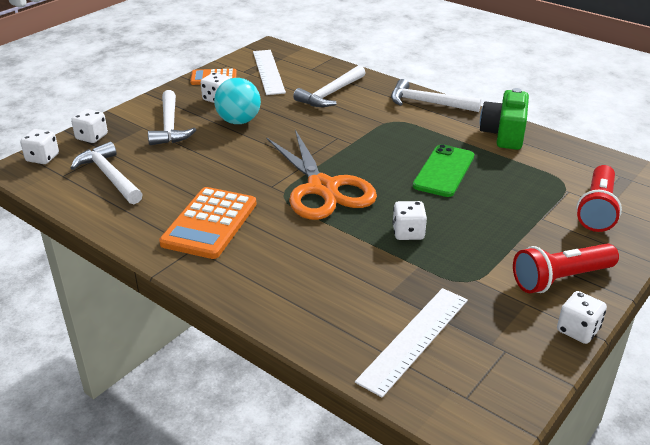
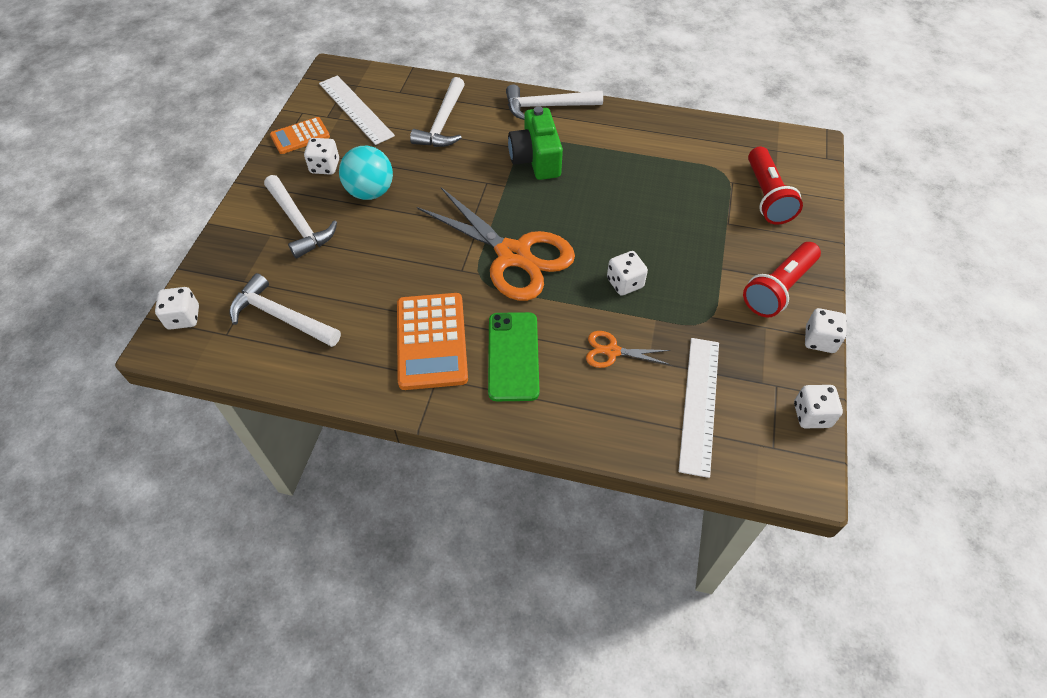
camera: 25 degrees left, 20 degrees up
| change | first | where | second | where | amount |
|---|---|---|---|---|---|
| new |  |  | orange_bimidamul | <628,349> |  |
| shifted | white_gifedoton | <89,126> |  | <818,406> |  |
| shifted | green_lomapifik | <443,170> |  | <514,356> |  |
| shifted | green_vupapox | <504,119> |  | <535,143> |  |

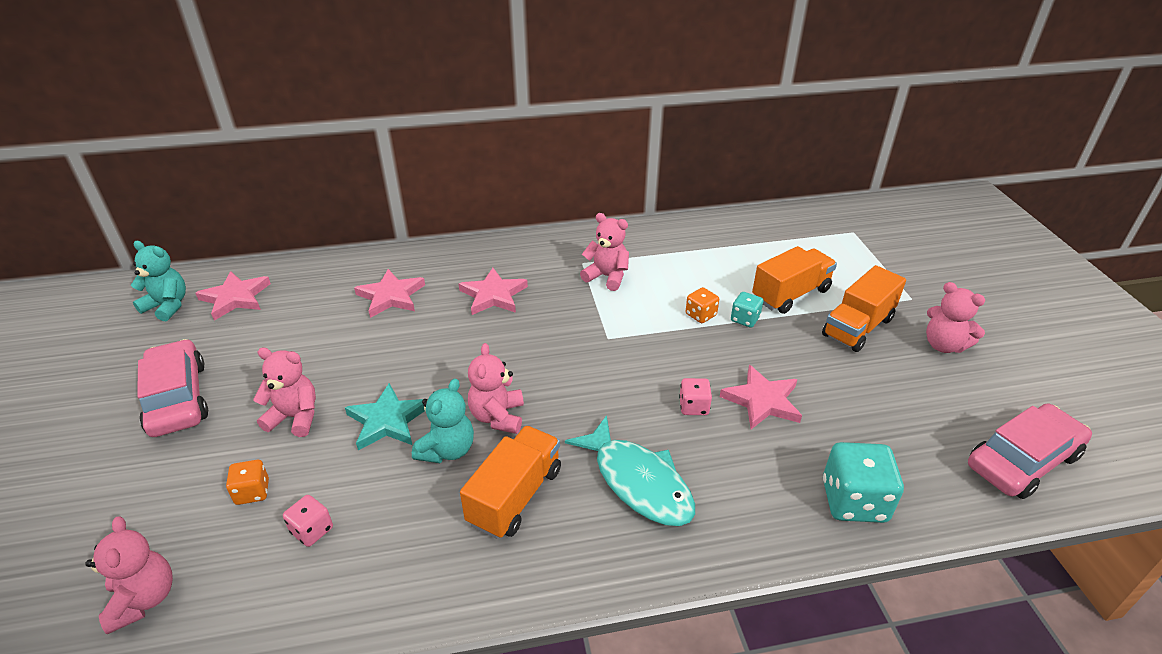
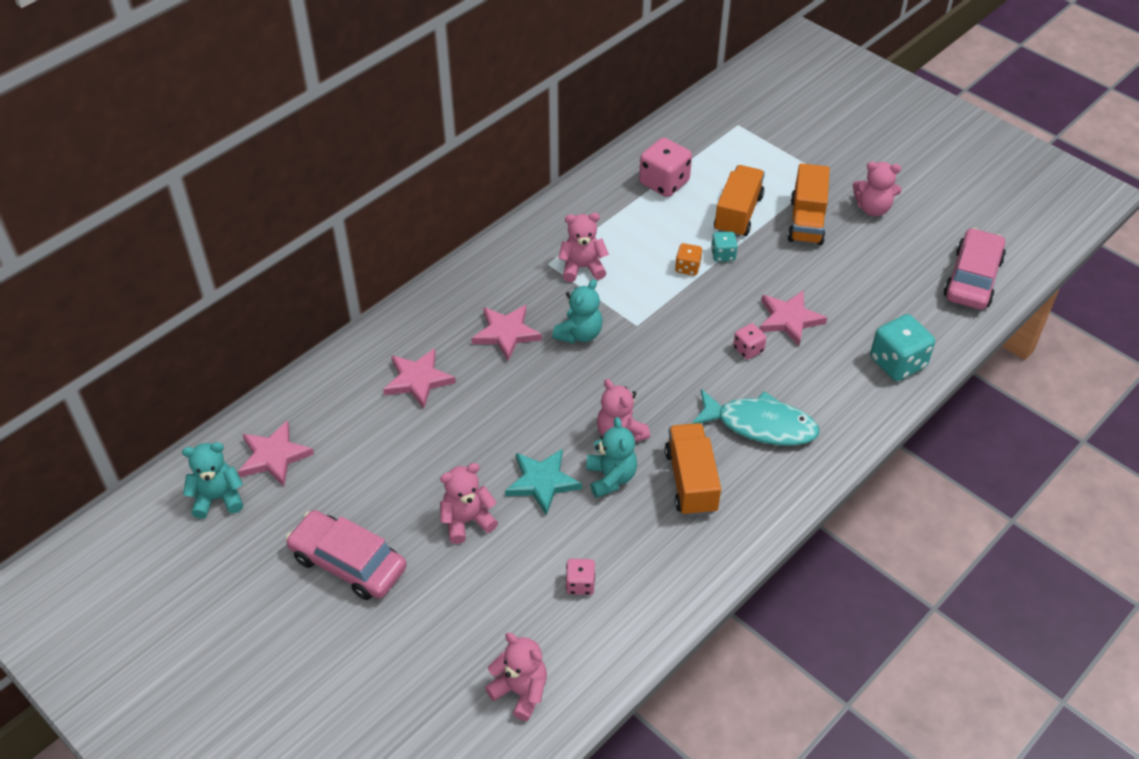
camera: 35 degrees left, 10 degrees up
| change | first | where | second | where | amount |
|---|---|---|---|---|---|
| gone | orange_gifedoton | <247,482> |  |  |  |
| new |  |  | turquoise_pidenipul | <577,311> |  |
| new |  |  | pink_gifedoton | <665,167> |  |

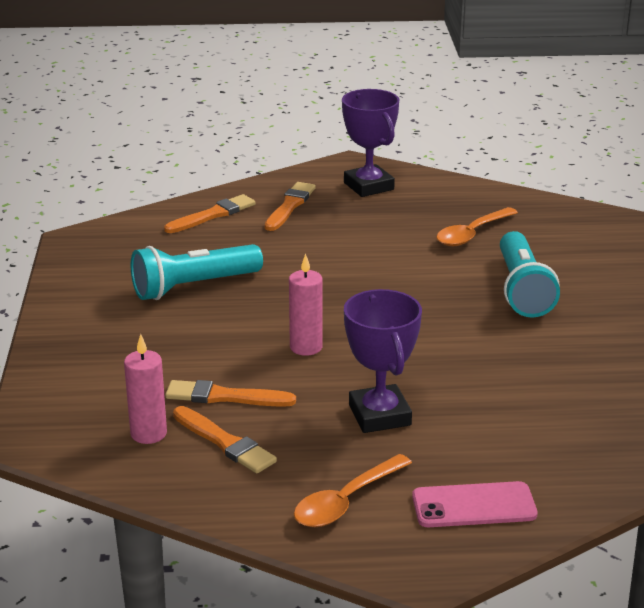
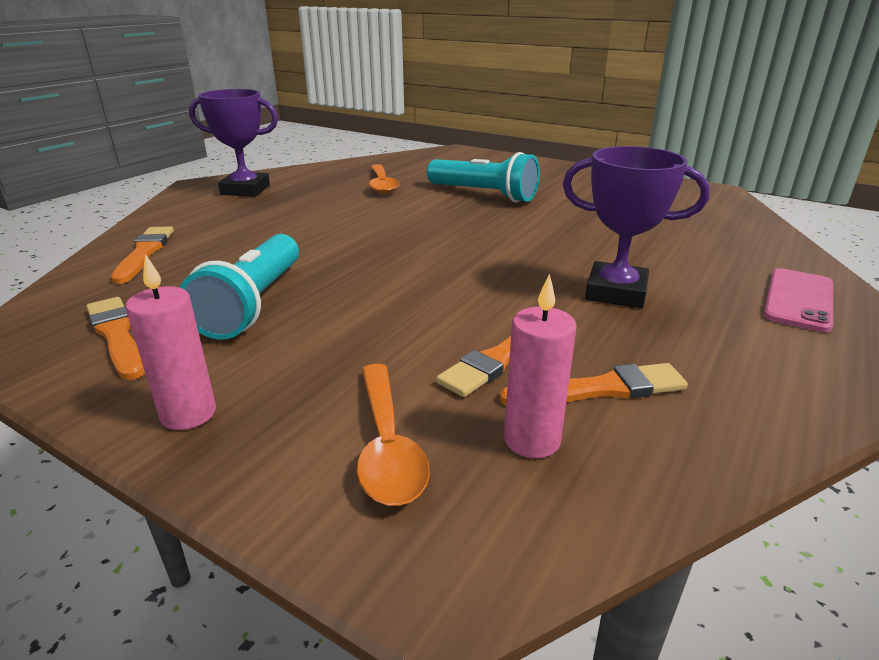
camera: 55 degrees left, 0 degrees up
| change | first | where | second | where | amount |
|---|---|---|---|---|---|
| shifted | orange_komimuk | <290,206> |  | <115,338> |  |
| shifted | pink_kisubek | <306,304> |  | <171,342> |  |
| shifted | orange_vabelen | <353,490> |  | <393,435> |  |

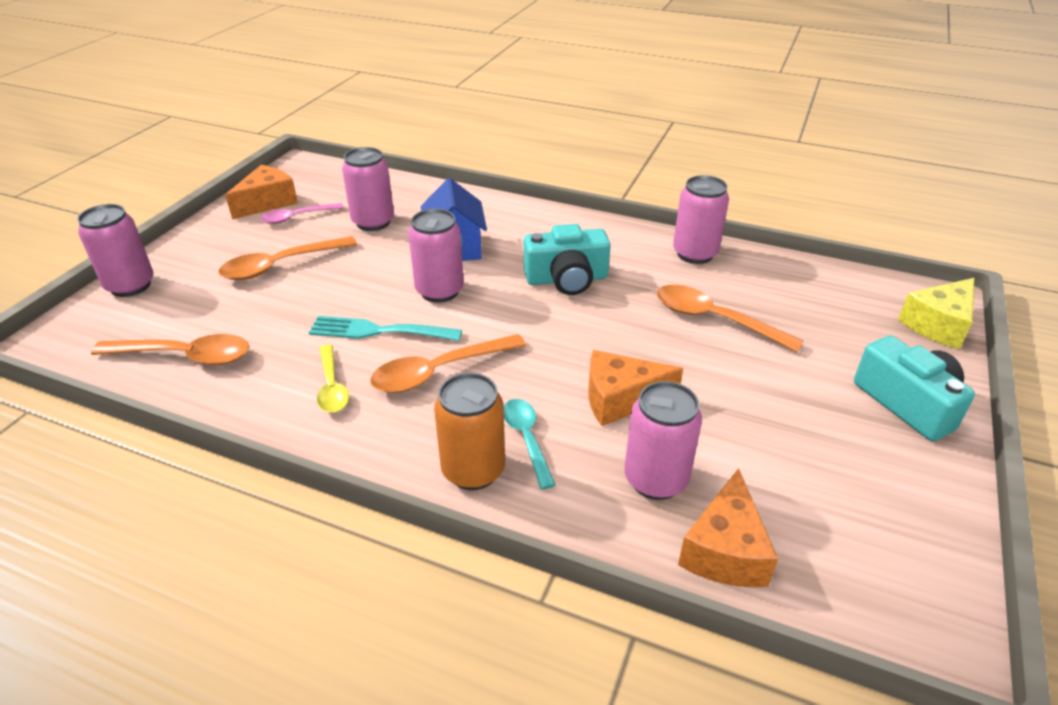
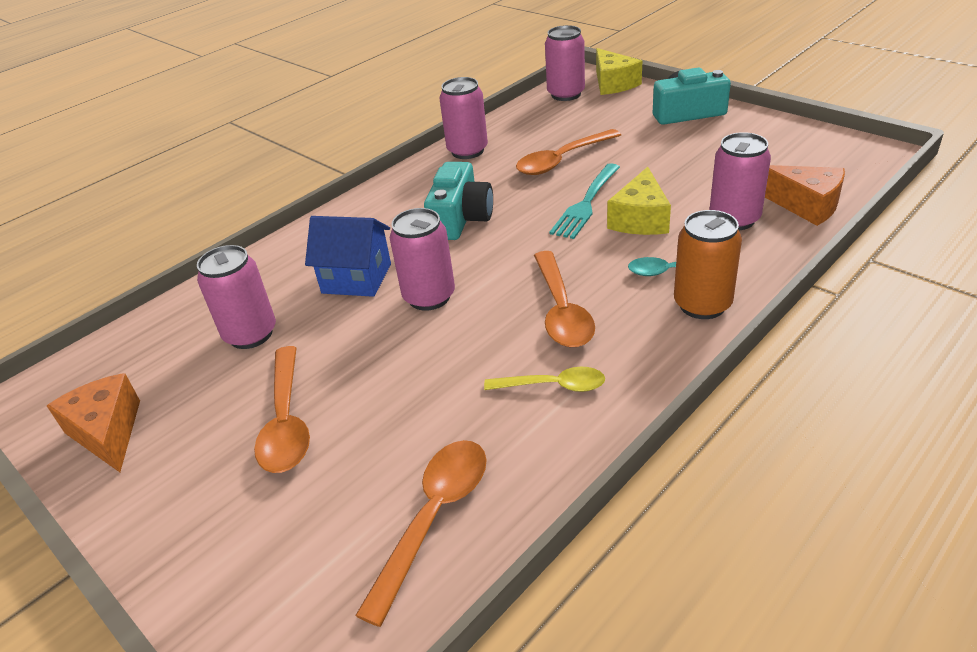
camera: 65 degrees left, 0 degrees up
| change | first | where | second | where | amount |
|---|---|---|---|---|---|
| gone | pink_vabelen | <302,213> |  |  |  |
| shifted | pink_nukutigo | <115,250> |  | <565,63> |  |
| shifted | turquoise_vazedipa | <385,328> |  | <584,201> |  |
| repainted | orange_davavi | <635,388> | yellow_davavi | <639,201> |  |

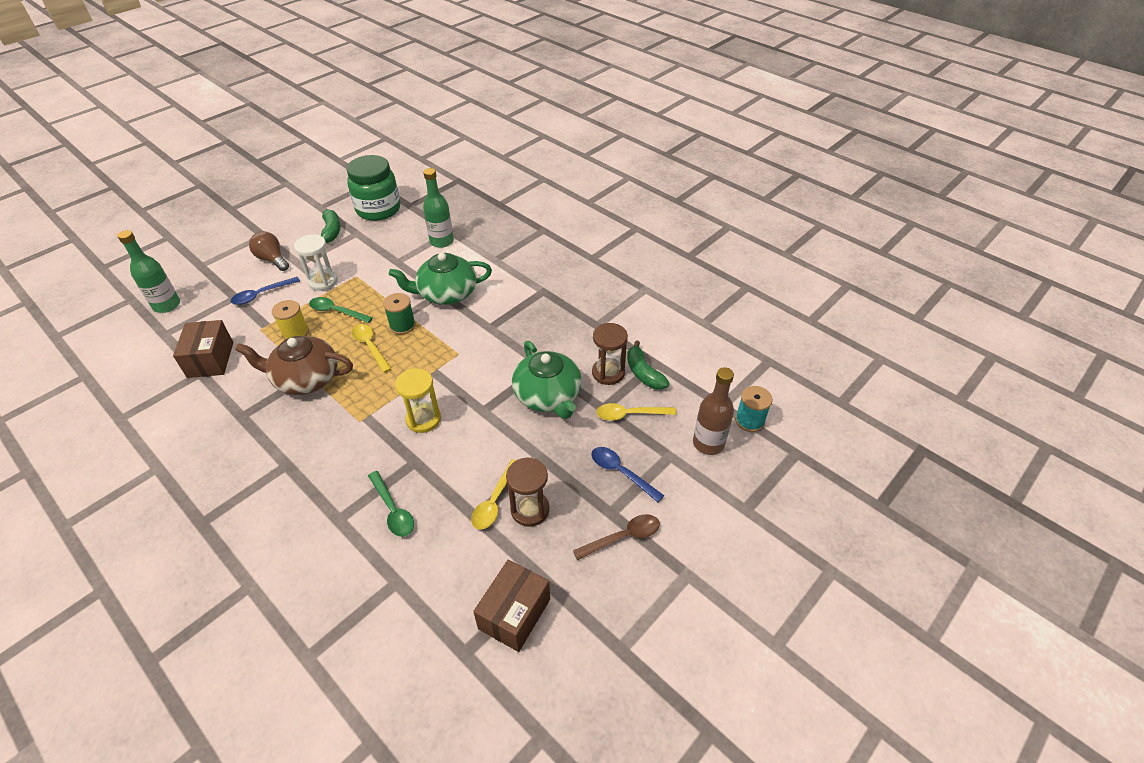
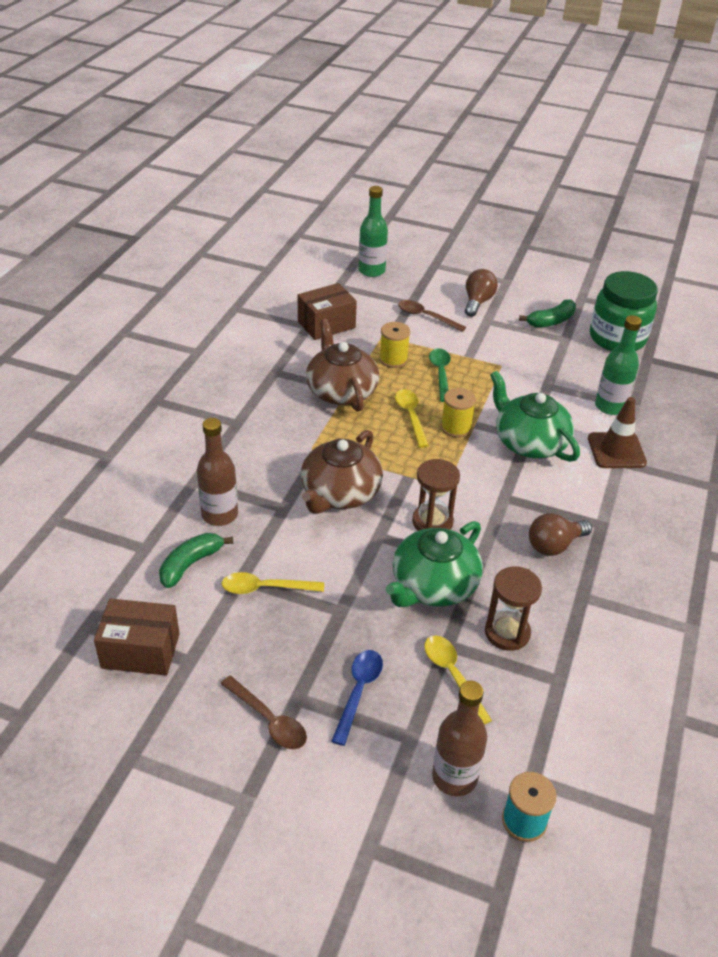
camera: 65 degrees right, 5 degrees down
| change | first | where | second | where | amount |
|---|---|---|---|---|---|
| gone | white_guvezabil | <316,262> |  |  |  |
| new |  |  | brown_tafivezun | <560,534> |  |
| new |  |  | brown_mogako | <617,432> |  |
| shifted | brown_guvezabil | <528,492> |  | <436,495> |  |
| shifted | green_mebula | <648,365> |  | <196,560> |  |
| swapped | green_vabelen | <391,504> | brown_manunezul | <217,472> |  |
| swapped | yellow_guvezabil | <418,400> | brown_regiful | <342,472> |  |
| repainted | blue_vabelen | <265,291> | brown_vabelen | <432,316> |  |
| repainted | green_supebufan | <399,314> | yellow_supebufan | <458,413> |  |
| rotated | yellow_vabelen | <372,348> |  | <412,418> | 45 degrees counterclockwise |

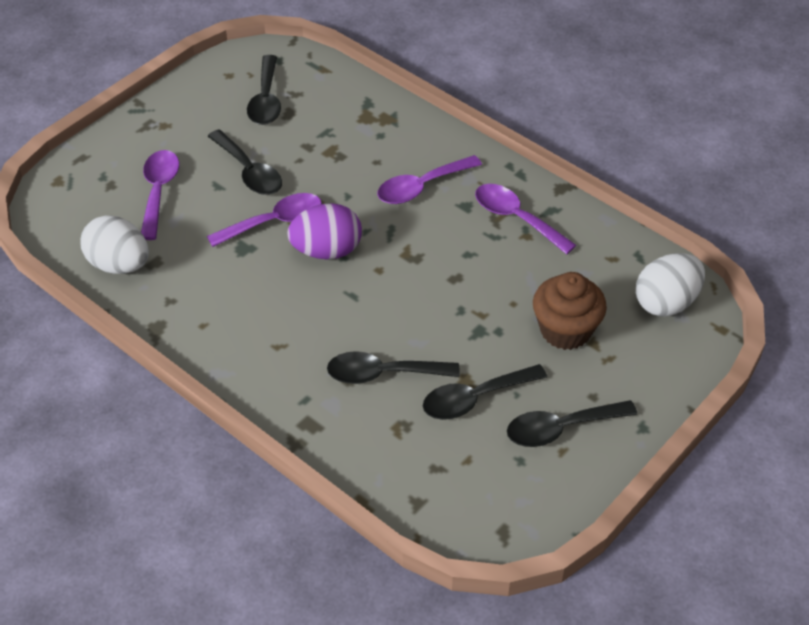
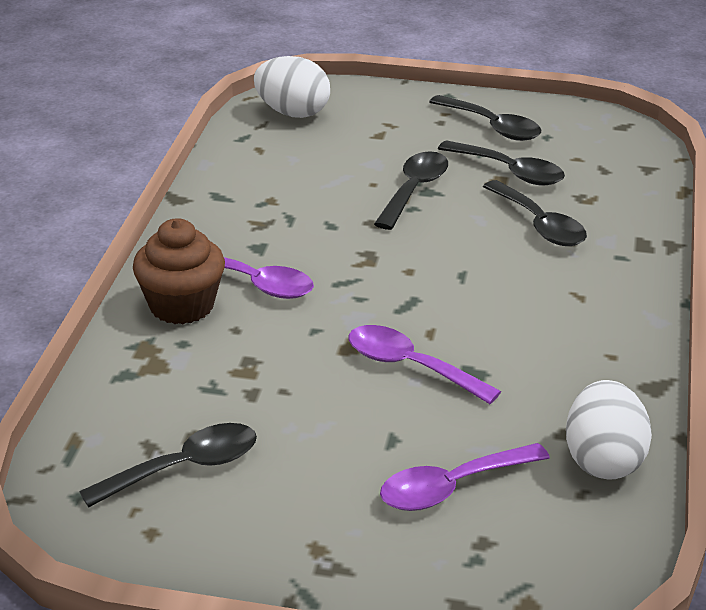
camera: 120 degrees left, 15 degrees down
| change | first | where | second | where | amount |
|---|---|---|---|---|---|
| gone | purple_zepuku | <324,231> |  |  |  |
| gone | purple_vabelen | <525,219> |  |  |  |
| shifted | black_vabelen | <244,162> |  | <411,190> |  |
| shifted | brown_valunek | <570,311> |  | <179,271> |  |

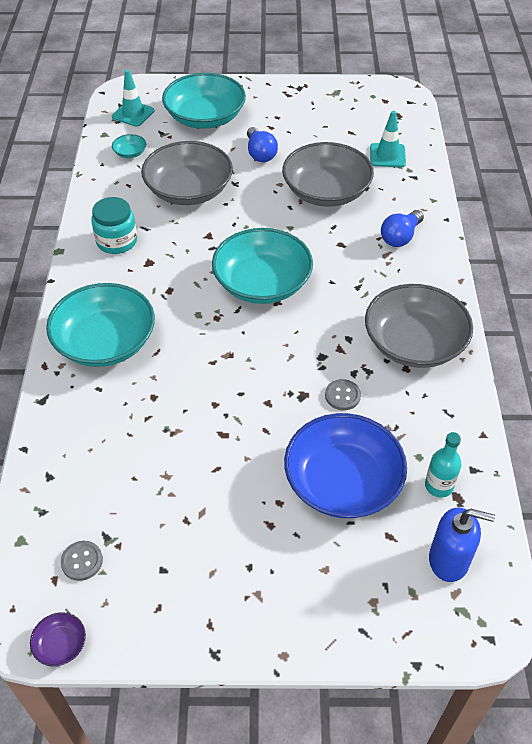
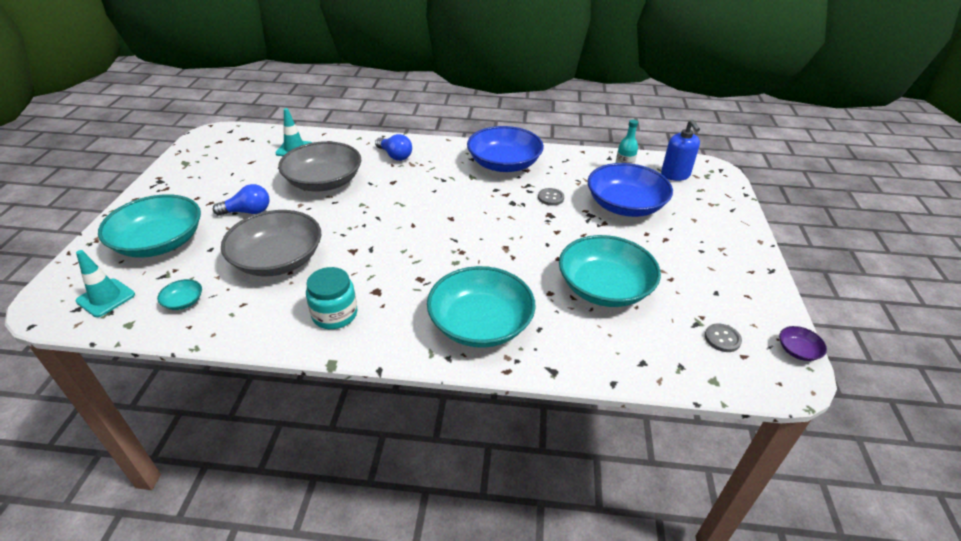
camera: 85 degrees left, 10 degrees down
| change | first | where | second | where | amount |
|---|---|---|---|---|---|
| shifted | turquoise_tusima | <262,266> |  | <610,271> |  |
| repainted | grey_tusima | <419,326> | blue_tusima | <505,149> |  |
| rotated | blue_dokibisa | <462,545> |  | <680,150> | 150 degrees clockwise |

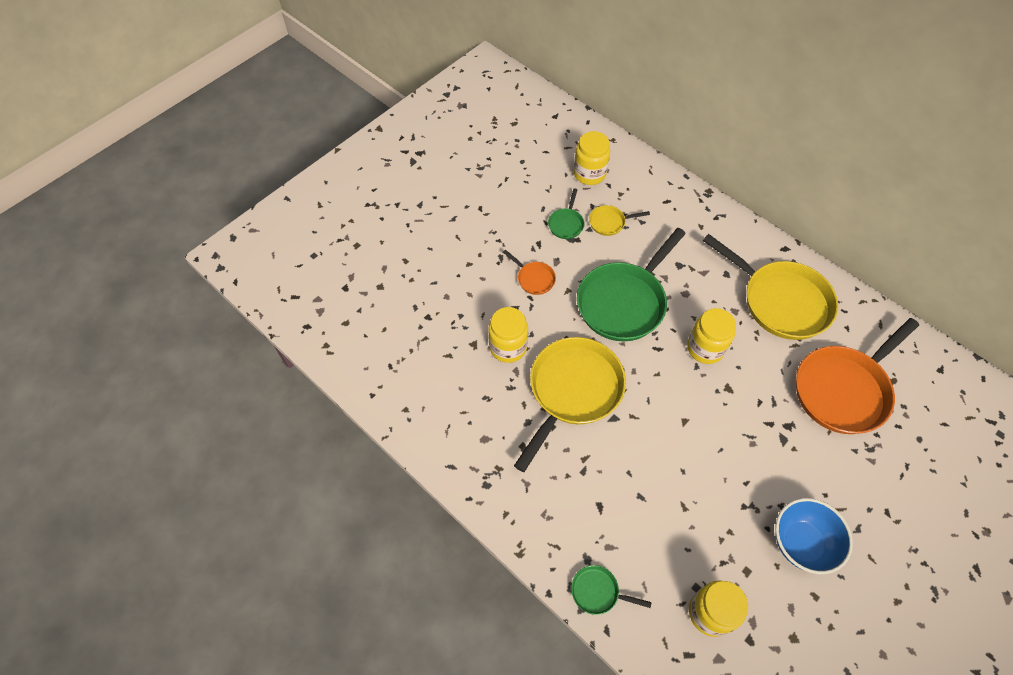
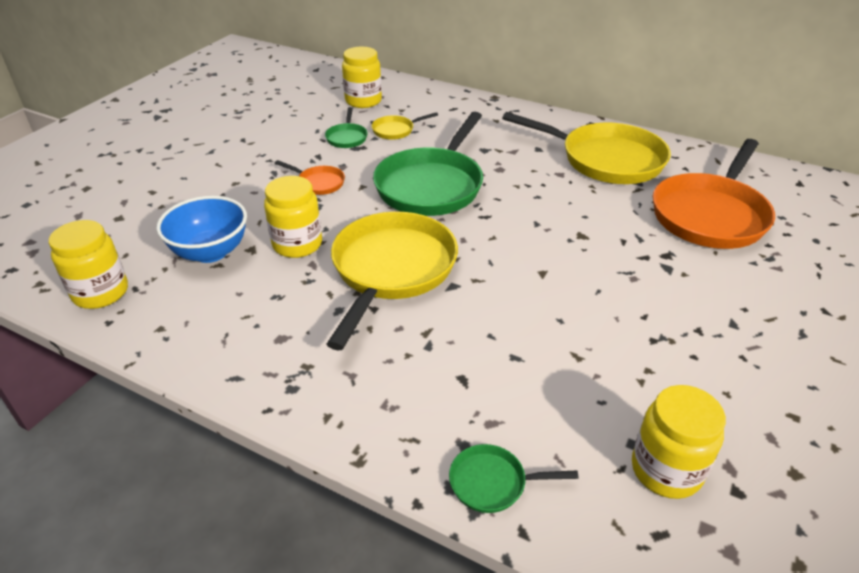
camera: 15 degrees left, 20 degrees down
| change | first | where | second | where | amount |
|---|---|---|---|---|---|
| shifted | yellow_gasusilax | <711,336> |  | <88,264> |  |
| shifted | blue_tusima | <814,536> |  | <201,229> |  |

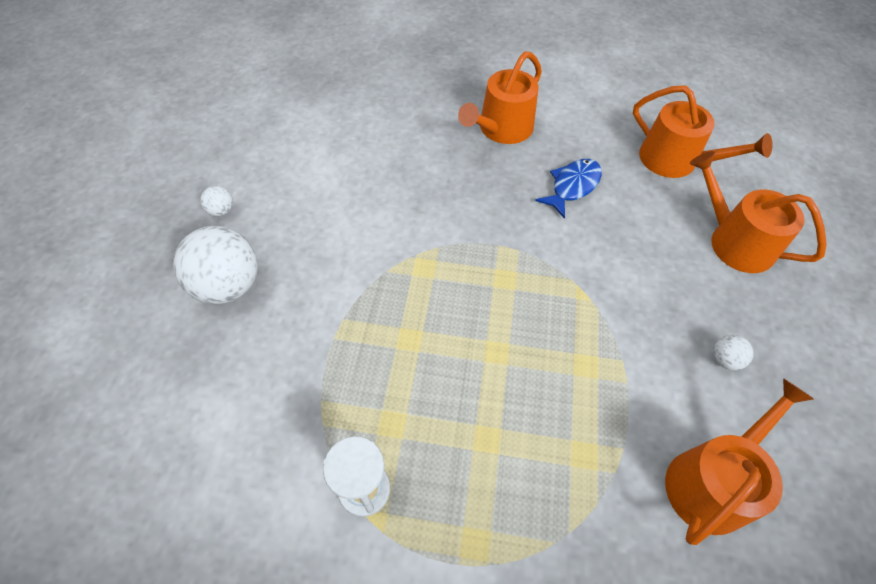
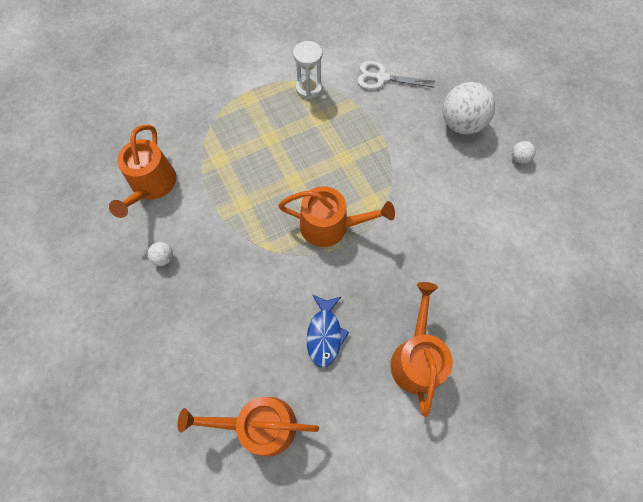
camera: 145 degrees right, 10 degrees up
| change | first | where | second | where | amount |
|---|---|---|---|---|---|
| new |  |  | white_bimidamul | <396,75> |  |
| shifted | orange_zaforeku | <758,212> |  | <336,216> |  |

